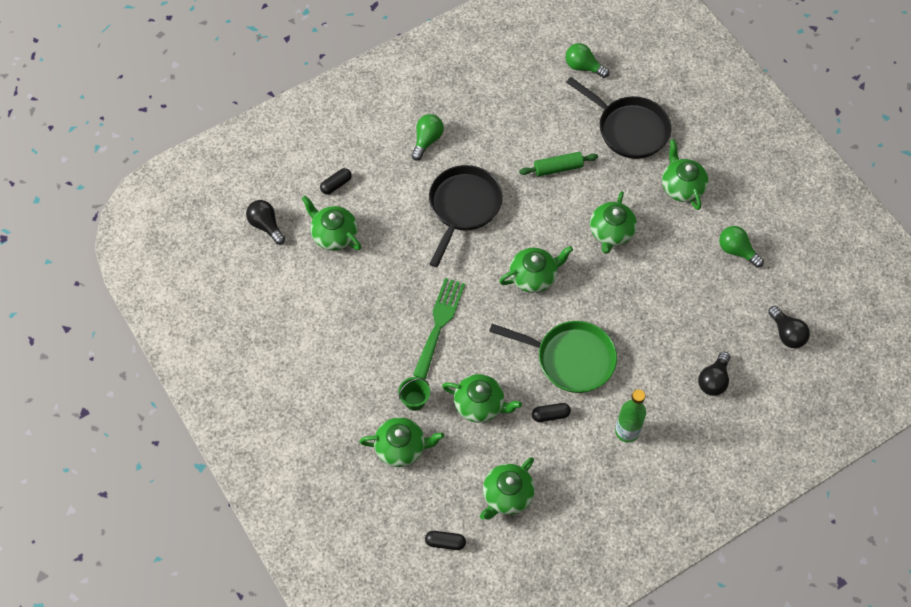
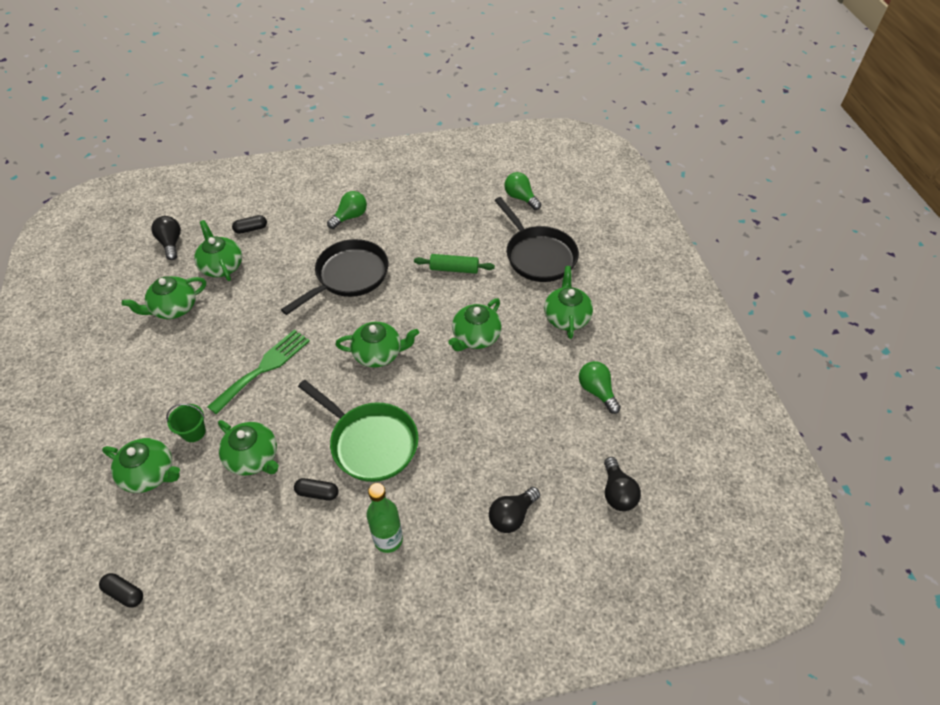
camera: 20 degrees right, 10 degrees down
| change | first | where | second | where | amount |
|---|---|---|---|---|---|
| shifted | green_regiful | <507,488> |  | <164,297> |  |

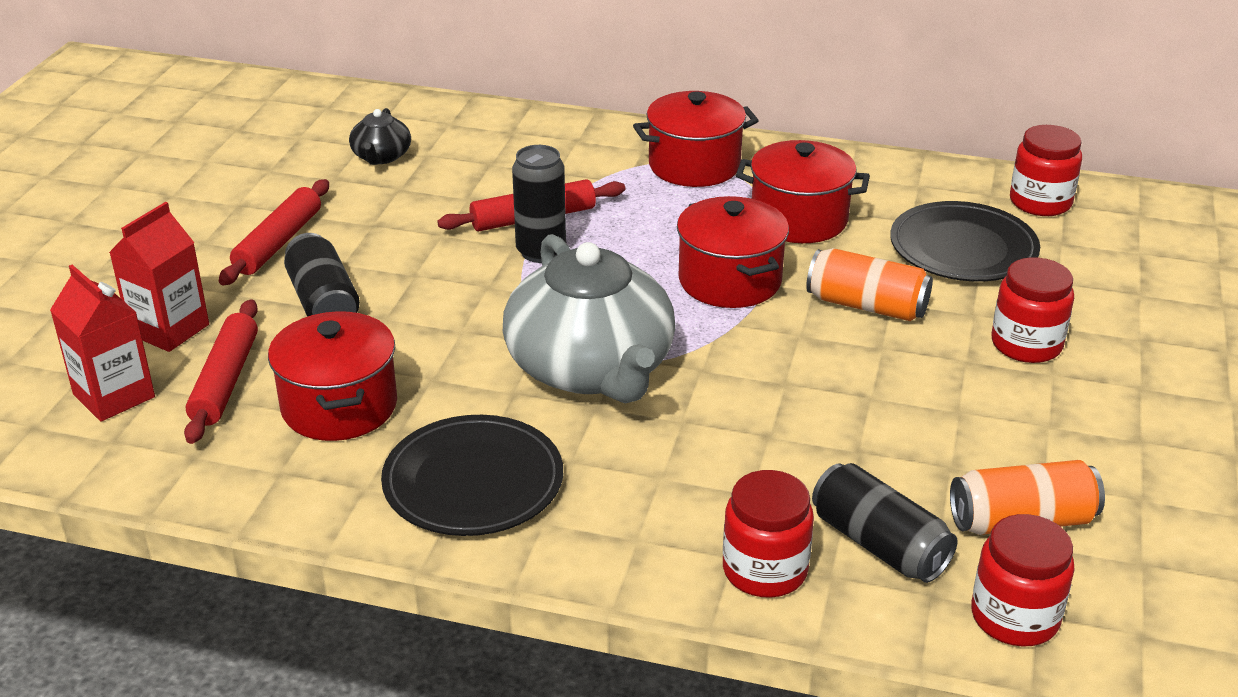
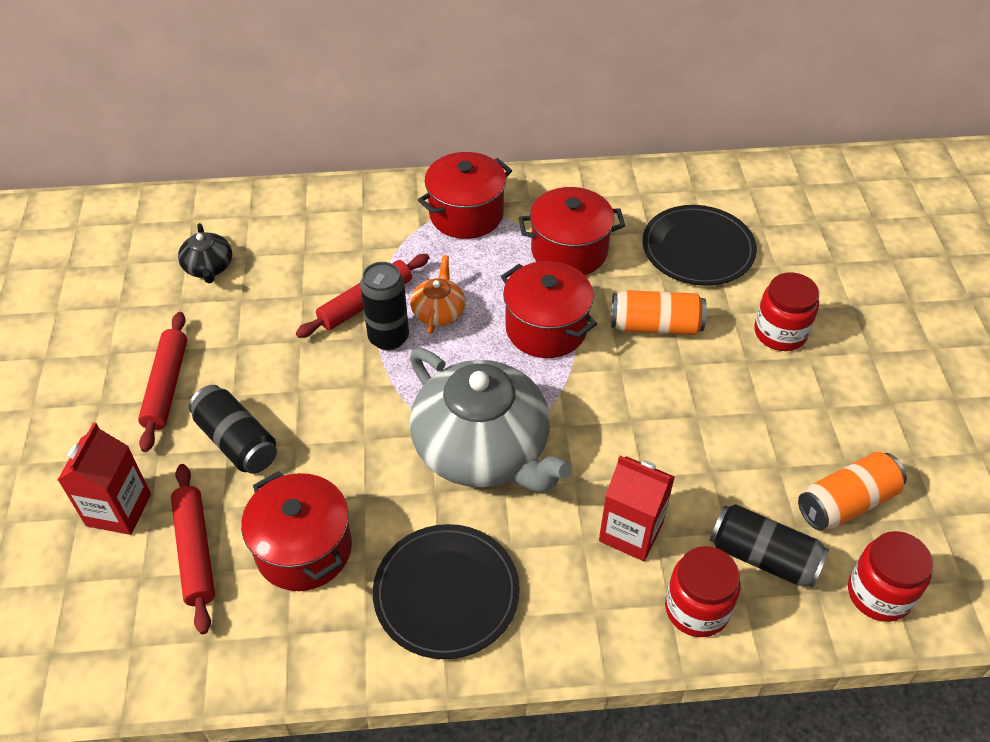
camera: 20 degrees left, 15 degrees up
| change | first | where | second | where | amount |
|---|---|---|---|---|---|
| gone | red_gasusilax | <1046,170> |  |  |  |
| new |  |  | orange_regiful | <437,294> |  |
| shifted | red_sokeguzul | <102,343> |  | <637,508> |  |

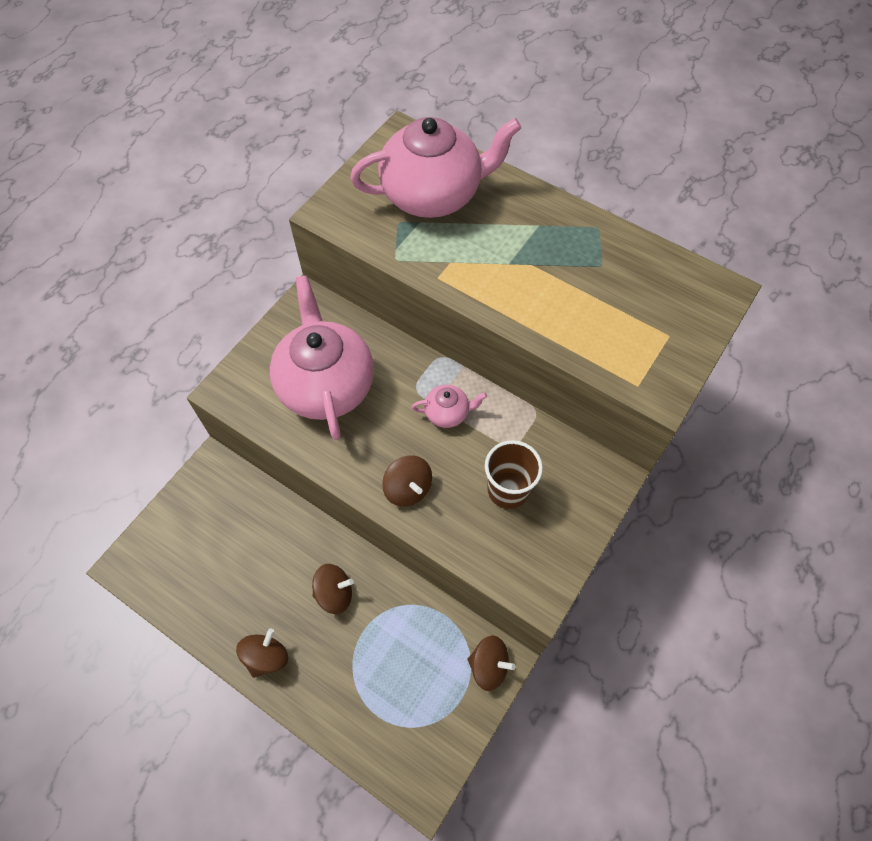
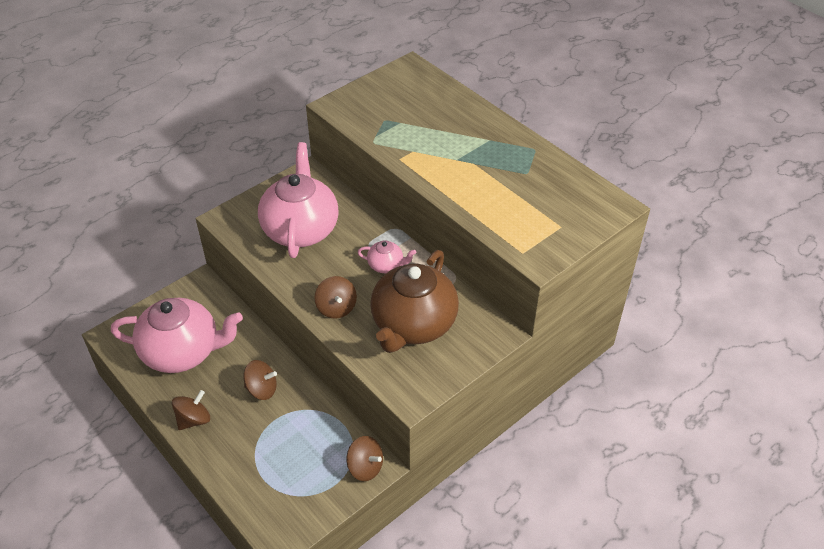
camera: 15 degrees right, 15 degrees down
| change | first | where | second | where | amount |
|---|---|---|---|---|---|
| shifted | pink_regiful | <436,167> |  | <177,335> |  |
| swapped | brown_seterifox | <514,474> | brown_regiful | <414,301> |  |

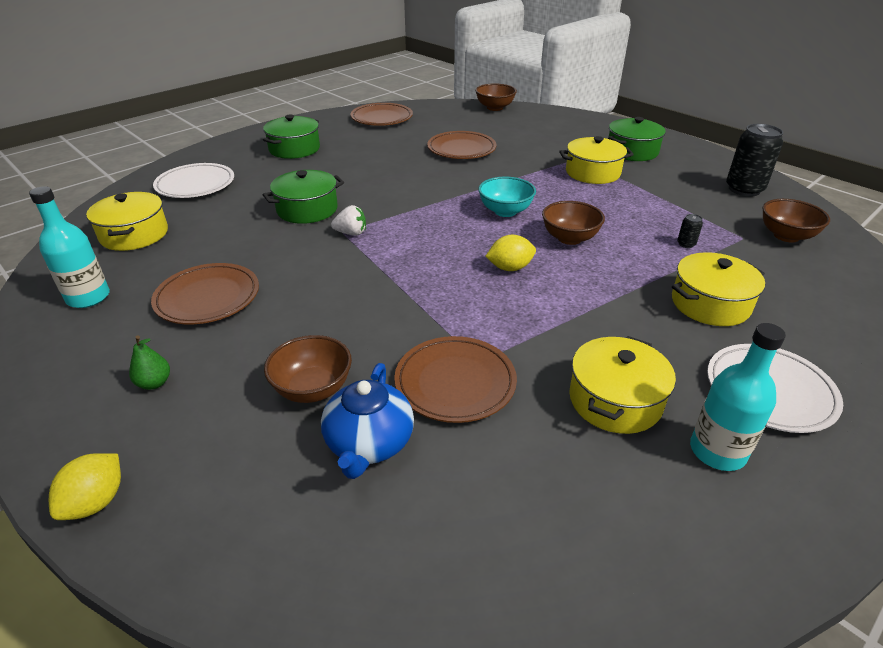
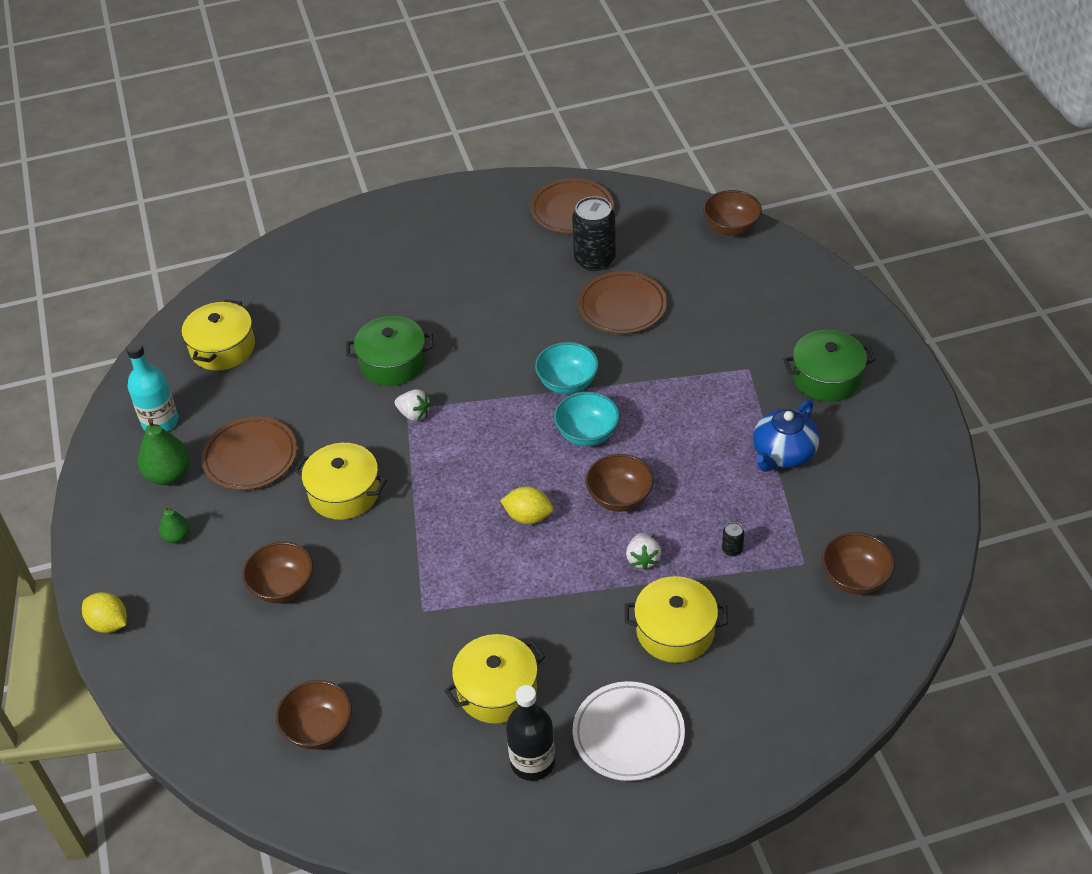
camera: 30 degrees right, 10 degrees up
| change | first | where | second | where | amount |
|---|---|---|---|---|---|
| gone | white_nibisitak | <193,180> |  |  |  |
| gone | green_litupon | <291,136> |  |  |  |
| gone | brown_nibisitak | <455,379> |  |  |  |
| new |  |  | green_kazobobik | <164,451> |  |
| new |  |  | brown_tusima | <314,714> |  |
| new |  |  | turquoise_tusima | <567,368> |  |
| new |  |  | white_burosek | <643,551> |  |
| shifted | blue_regiful | <367,421> |  | <786,436> |  |
| shifted | yellow_litupon | <596,160> |  | <340,481> |  |
| shifted | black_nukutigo | <754,160> |  | <594,233> |  |
| repainted | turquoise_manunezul | <738,397> | black_manunezul | <530,733> |  |
| rotated | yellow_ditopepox | <85,486> |  | <104,612> | 75 degrees clockwise |

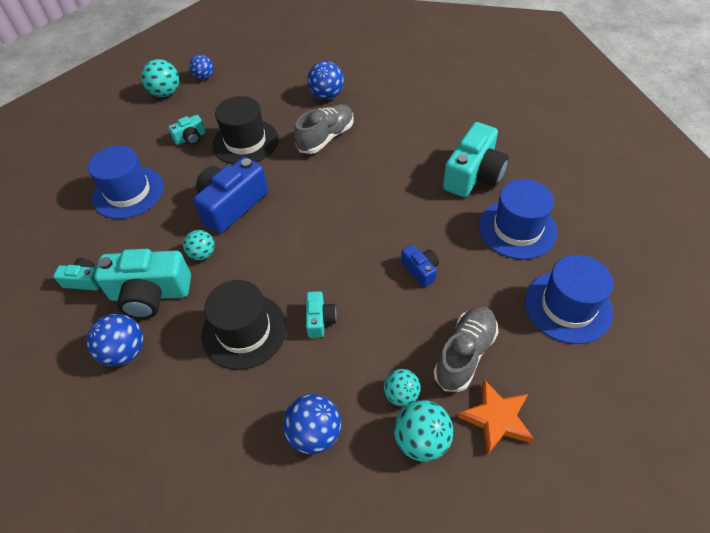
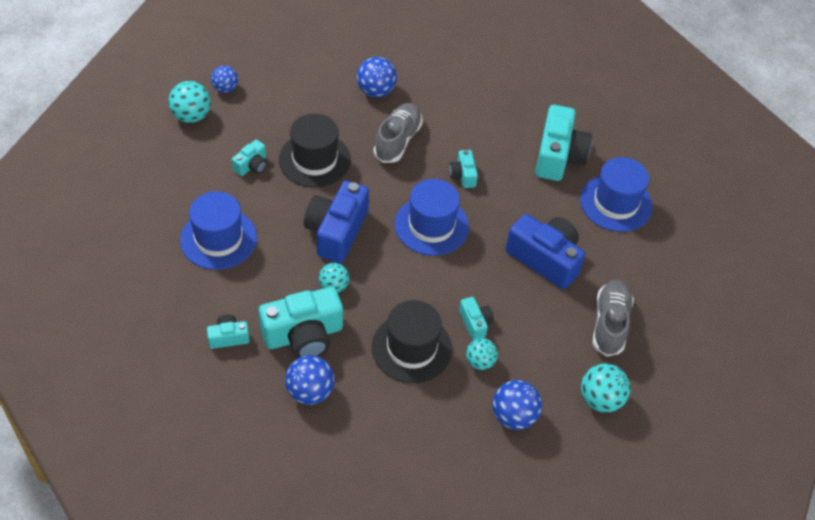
camera: 25 degrees left, 0 degrees up
| change | first | where | second | where | amount |
|---|---|---|---|---|---|
| gone | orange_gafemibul | <496,417> |  |  |  |
| new |  |  | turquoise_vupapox | <463,169> |  |
| shifted | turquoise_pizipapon | <402,388> |  | <482,354> |  |
| shifted | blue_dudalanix | <569,299> |  | <431,217> |  |
| scaled | blue_vupapox | <420,265> |  | <545,251> | x2.00 |

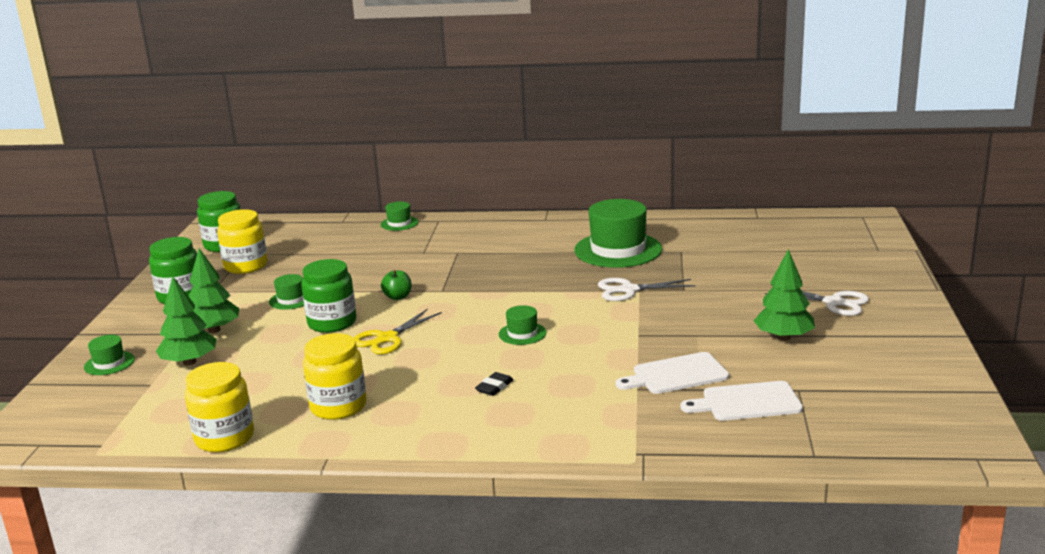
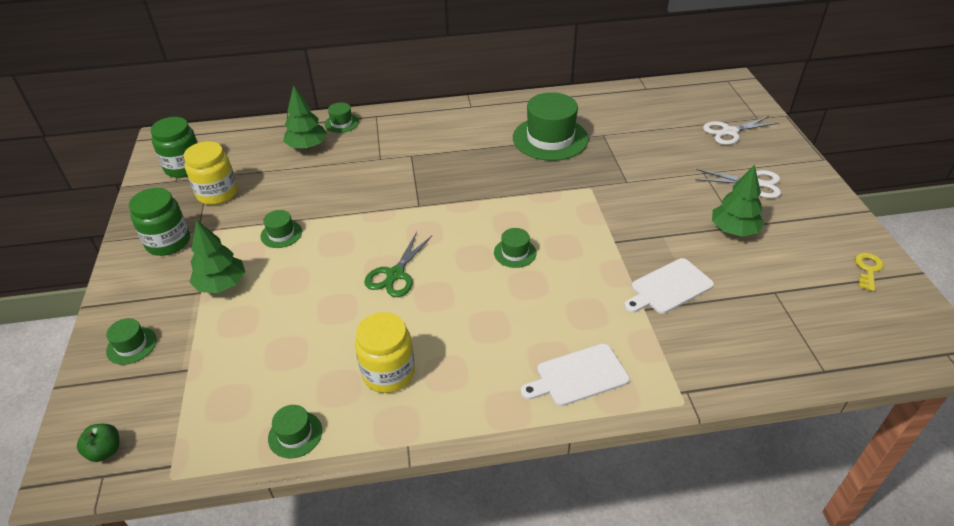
camera: 15 degrees left, 20 degrees up
| change | first | where | second | where | amount |
|---|---|---|---|---|---|
| gone | green_gasusilax | <328,296> |  |  |  |
| gone | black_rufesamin | <494,384> |  |  |  |
| new |  |  | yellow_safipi | <869,271> |  |
| shifted | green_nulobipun | <186,321> |  | <305,117> |  |
| shifted | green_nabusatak | <396,285> |  | <98,443> |  |
| shifted | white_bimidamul | <646,289> |  | <740,130> |  |
| shifted | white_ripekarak | <742,401> |  | <575,374> |  |
| swapped | yellow_gasusilax | <219,407> | green_dudalanix | <295,431> |  |
| repainted | yellow_bimidamul | <398,331> | green_bimidamul | <398,264> |  |

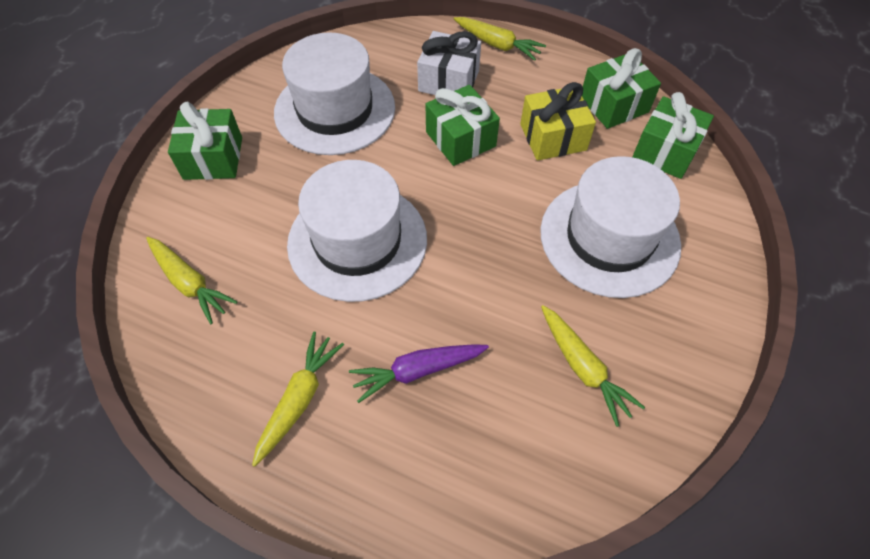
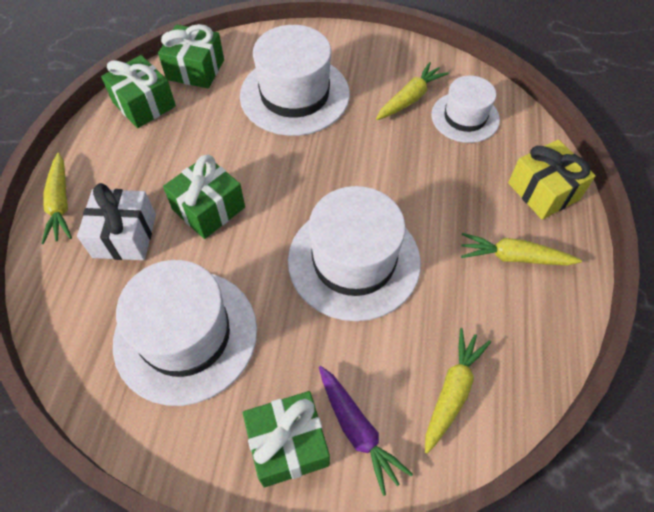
camera: 105 degrees left, 0 degrees up
| change | first | where | second | where | amount |
|---|---|---|---|---|---|
| new |  |  | white_dudalanix | <465,109> |  |
| shifted | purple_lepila | <419,373> |  | <366,431> |  |
| shifted | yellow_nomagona | <558,121> |  | <552,179> |  |
| rotated | yellow_lepila | <500,39> |  | <56,198> | 150 degrees clockwise |

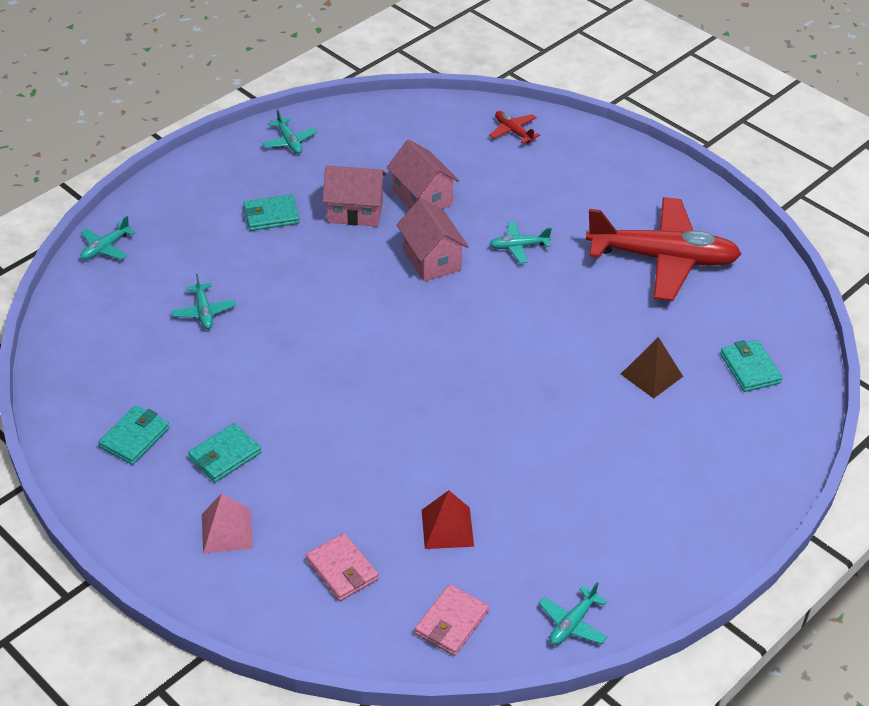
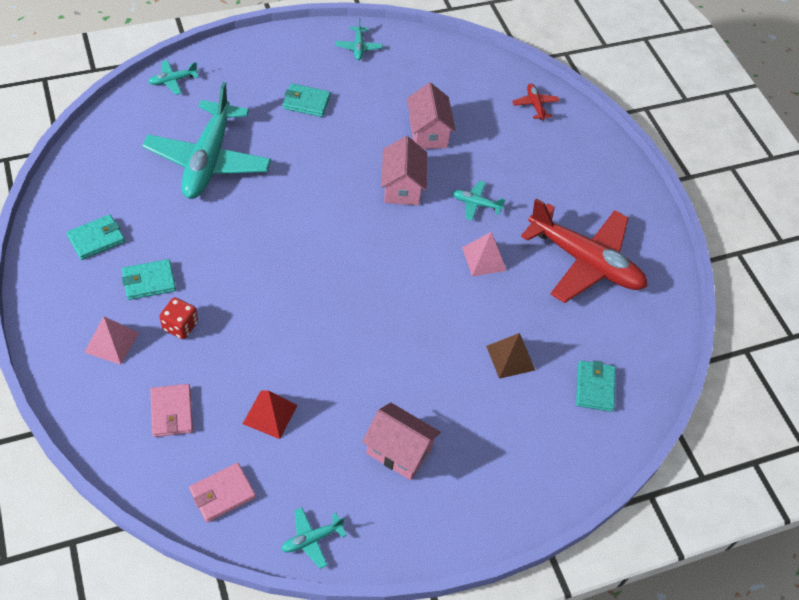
camera: 20 degrees right, 10 degrees up
| change | first | where | second | where | amount |
|---|---|---|---|---|---|
| new |  |  | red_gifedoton | <178,318> |  |
| new |  |  | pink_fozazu | <484,254> |  |
| shifted | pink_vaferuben | <354,196> |  | <401,441> |  |
| scaled | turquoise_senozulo | <203,301> |  | <206,140> | x2.45 |

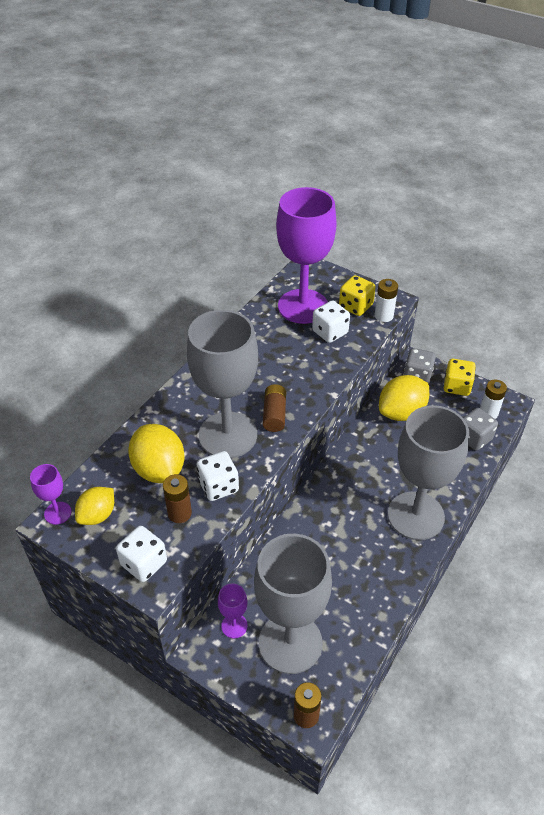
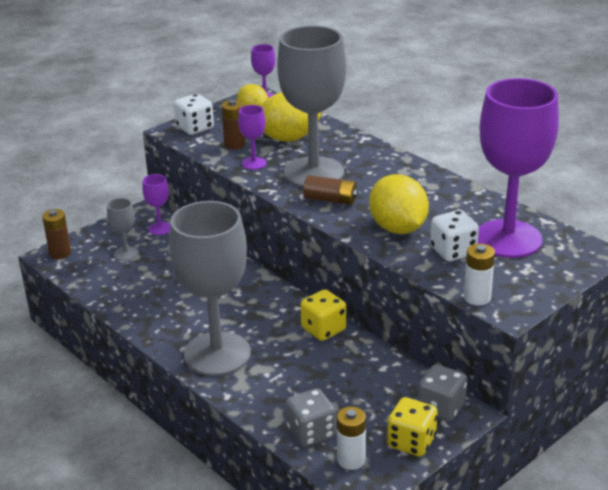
camera: 105 degrees right, 15 degrees down
| change | first | where | second | where | amount |
|---|---|---|---|---|---|
| shifted | yellow_gifedoton | <357,295> |  | <323,315> |  |
| shifted | yellow_ditopepox | <404,398> |  | <399,204> |  |
| swapped | white_gifedoton | <218,476> | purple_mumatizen | <252,137> |  |
| scaled | grey_mumatizen | <293,604> |  | <122,229> | x0.42 |

